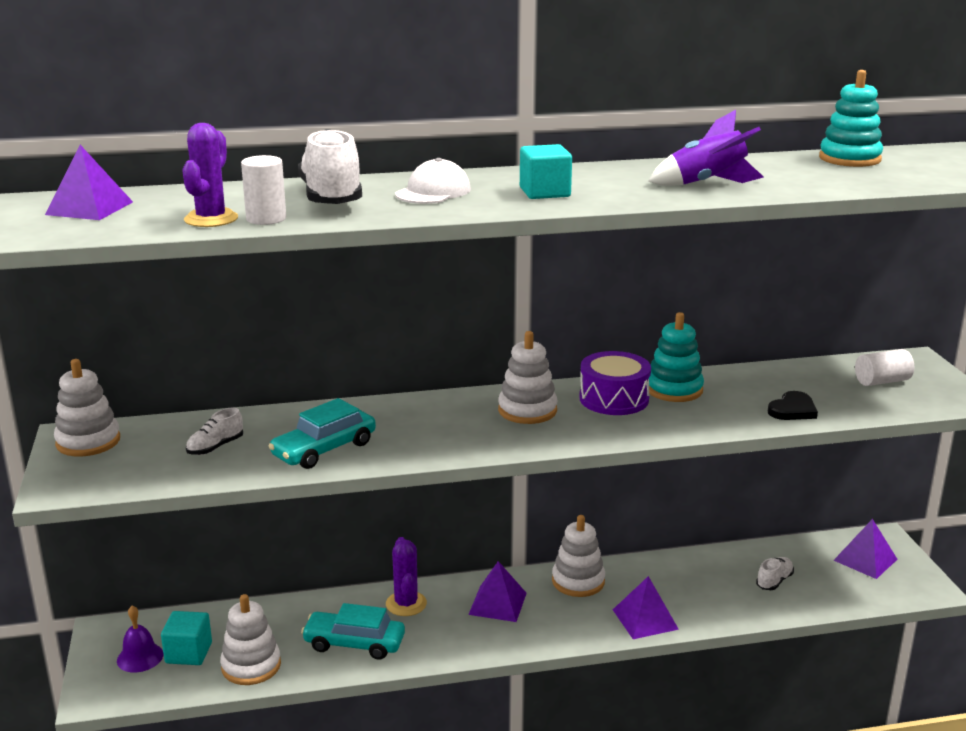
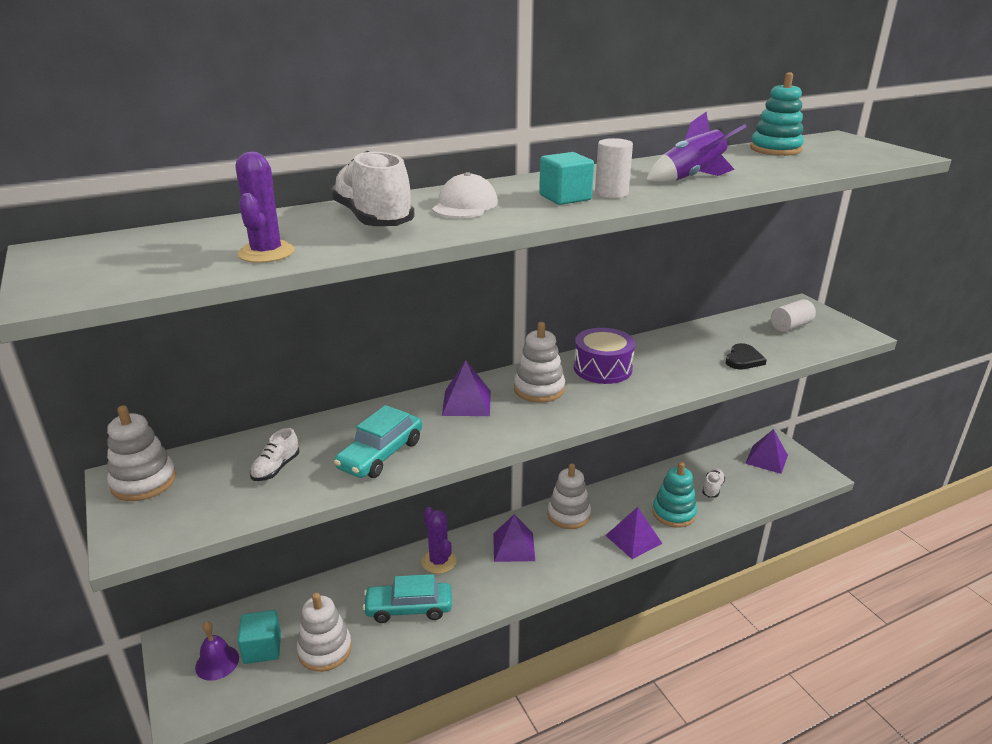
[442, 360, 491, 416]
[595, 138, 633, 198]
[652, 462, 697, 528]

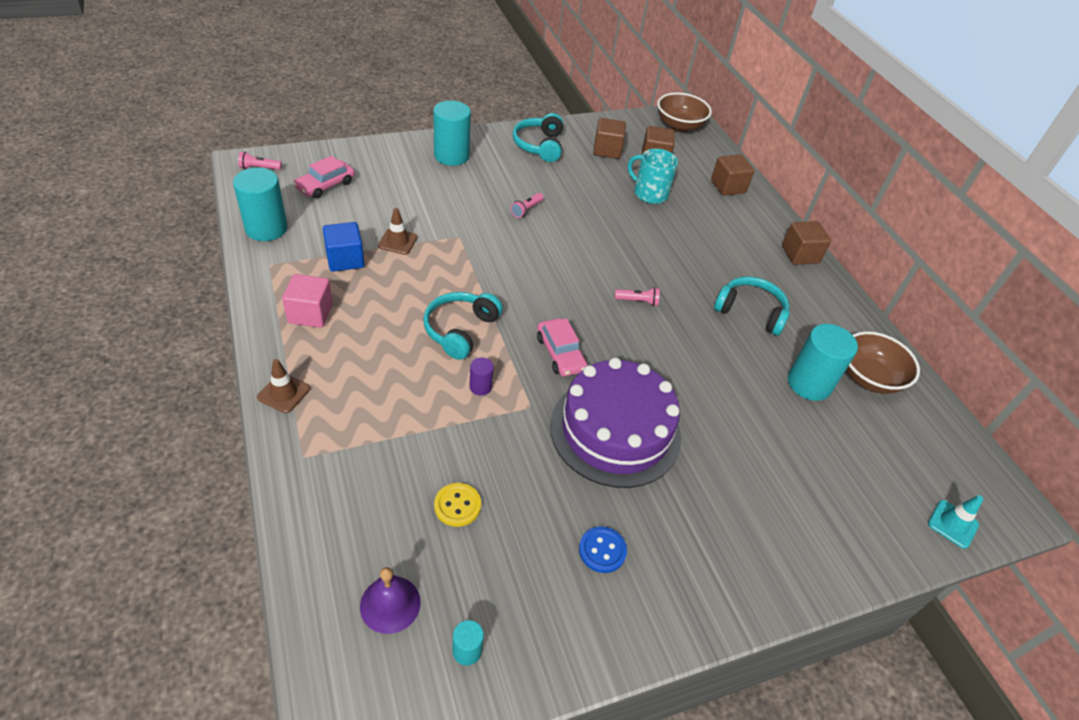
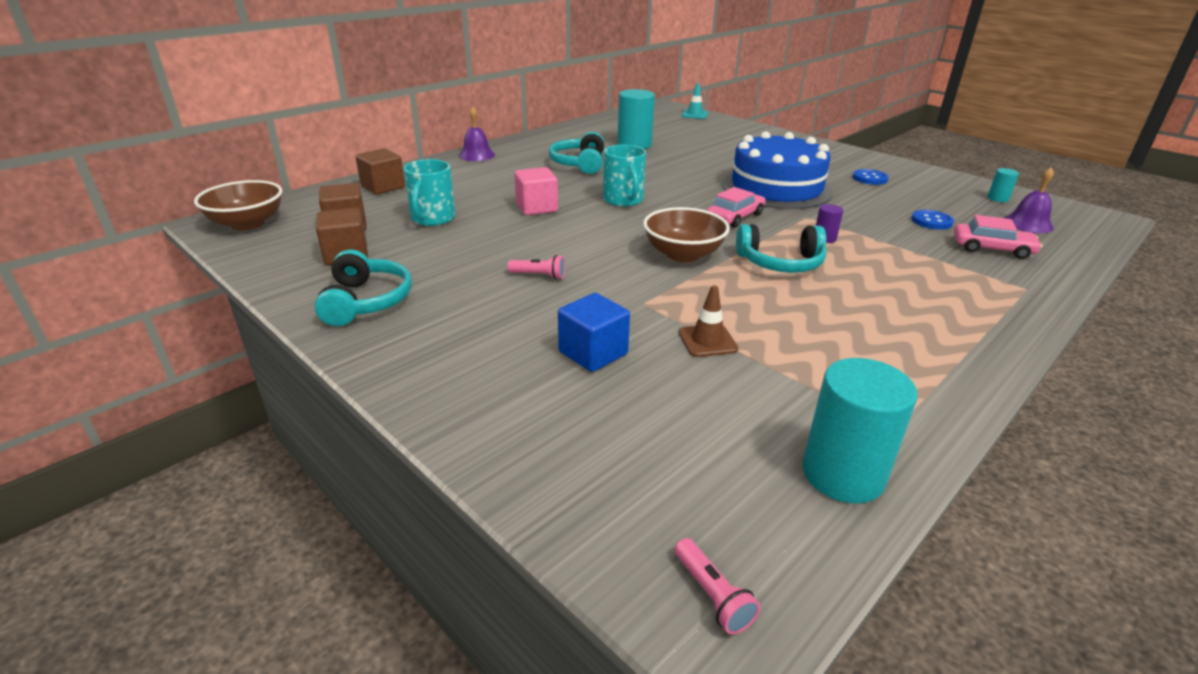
[257, 359, 310, 413] (first image)
[514, 167, 558, 215]
[954, 215, 1042, 259]
[558, 293, 630, 372]
[433, 101, 471, 166] (first image)
[911, 210, 954, 230]
[314, 250, 412, 326]
[722, 131, 833, 209]
[603, 145, 646, 207]
[459, 107, 495, 161]
[643, 207, 730, 262]

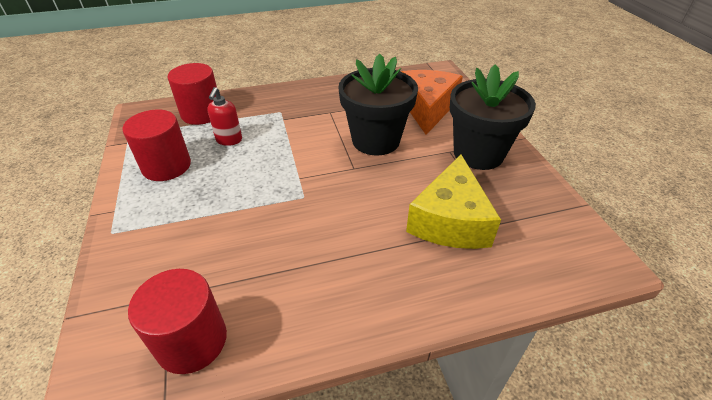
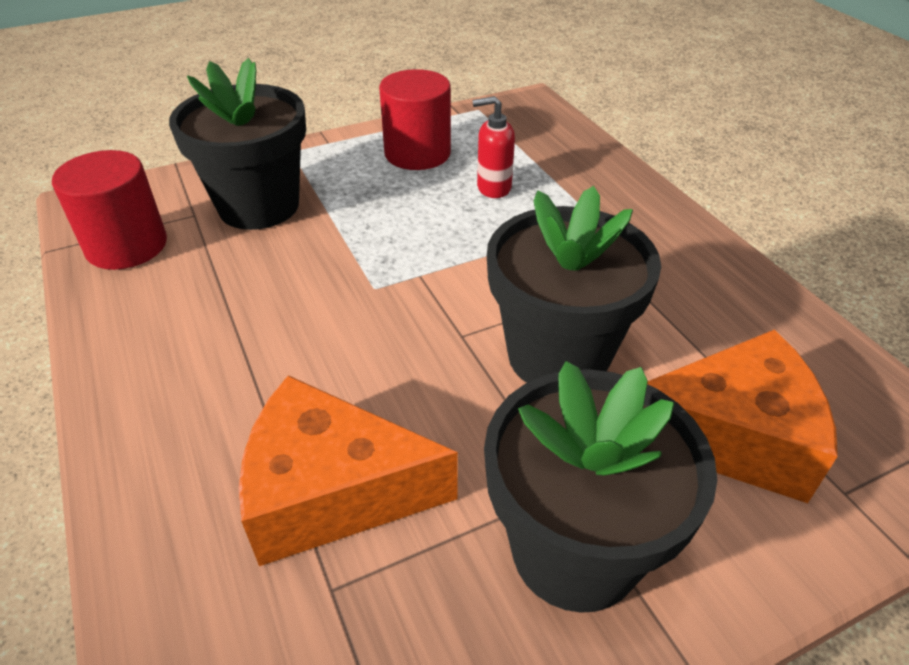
[168, 63, 217, 125] (first image)
[239, 375, 458, 566]
[169, 58, 306, 230]

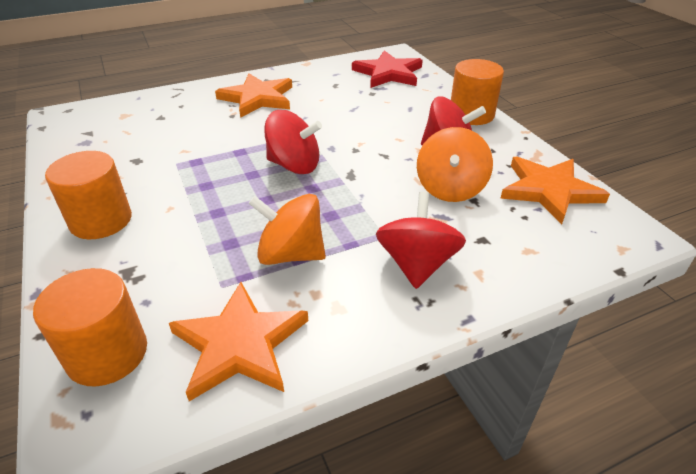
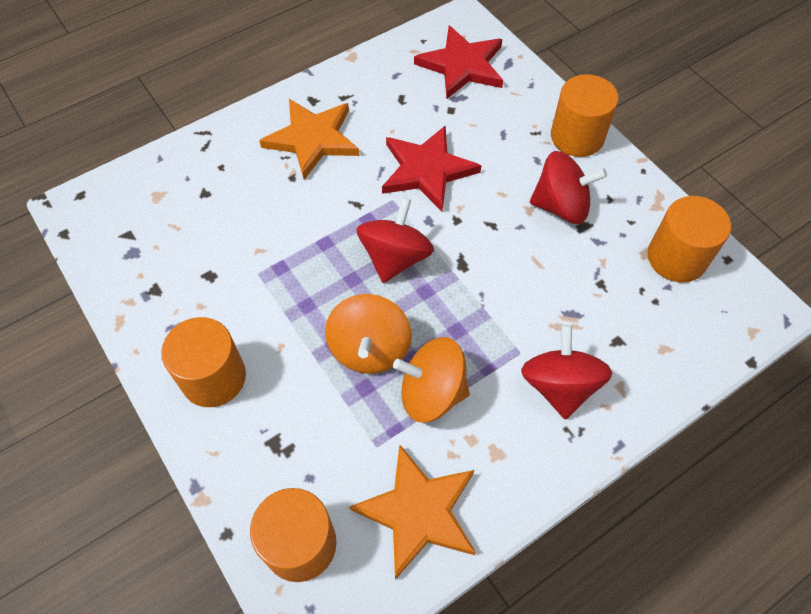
[356, 197, 434, 283]
[325, 294, 412, 374]
[648, 196, 731, 283]
[382, 125, 482, 212]

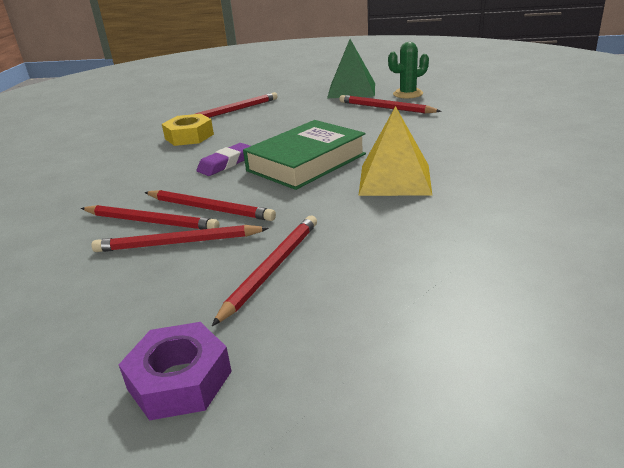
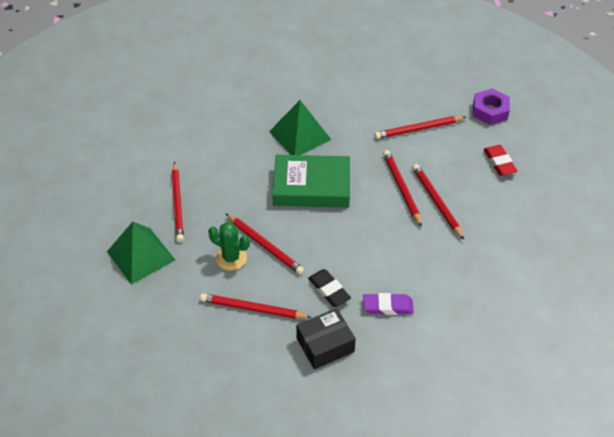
[225, 213, 304, 275]
[308, 269, 351, 307]
[363, 293, 414, 315]
[269, 100, 331, 155]
[208, 222, 250, 271]
[296, 308, 356, 369]
[484, 145, 518, 176]

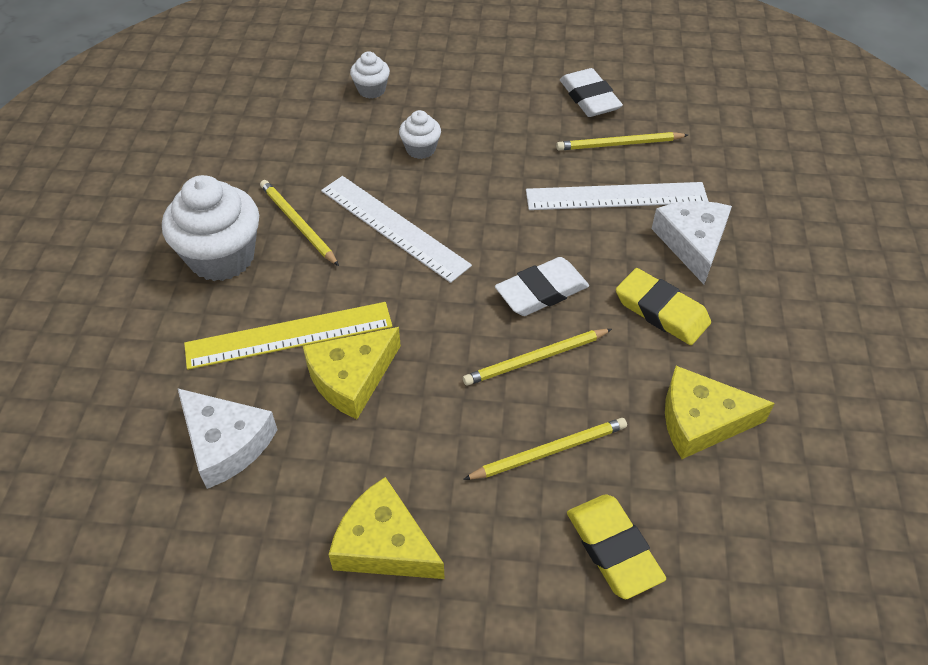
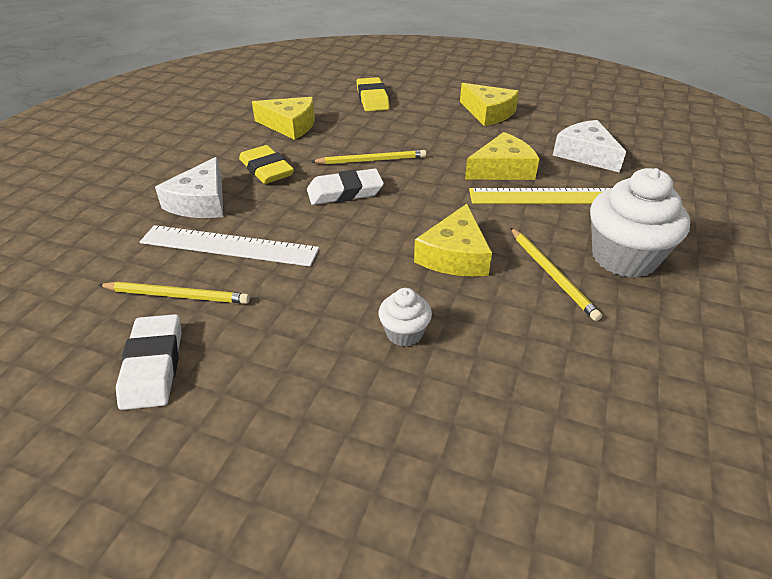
[414, 204, 492, 277]
[350, 51, 390, 99] (first image)
[463, 418, 627, 480] (first image)

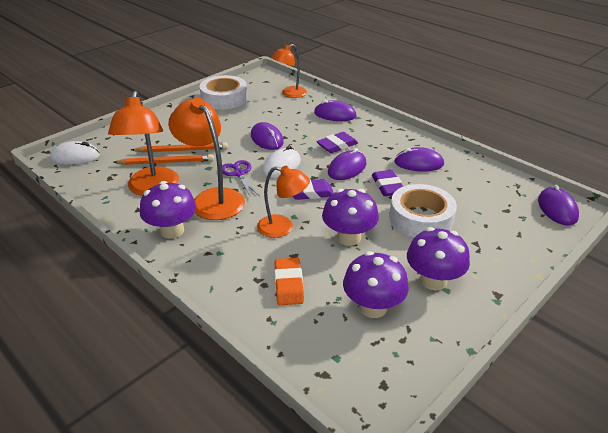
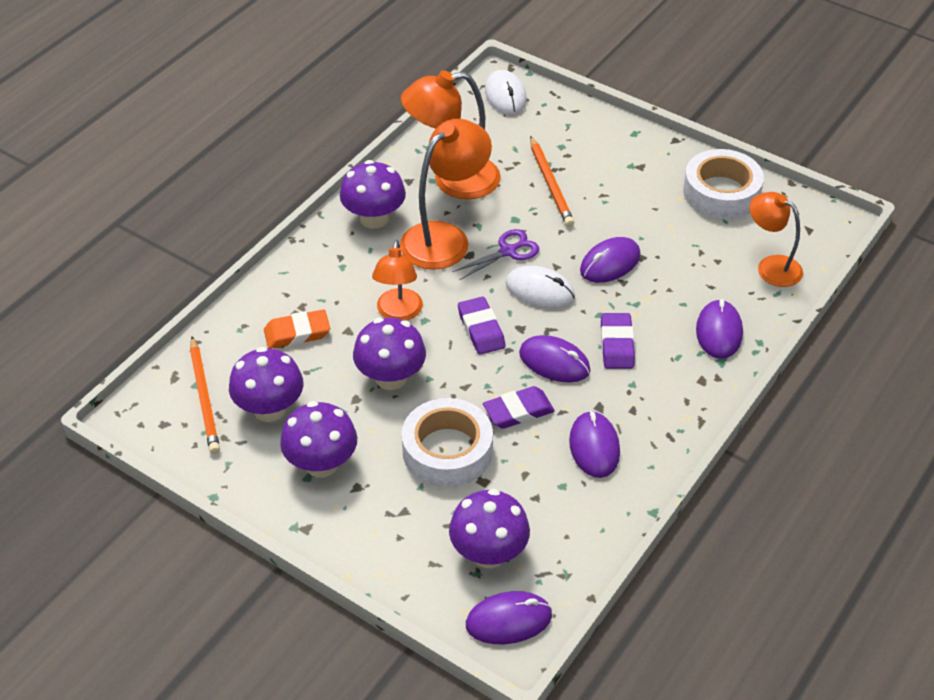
[190, 336, 220, 454]
[601, 313, 635, 369]
[449, 489, 530, 568]

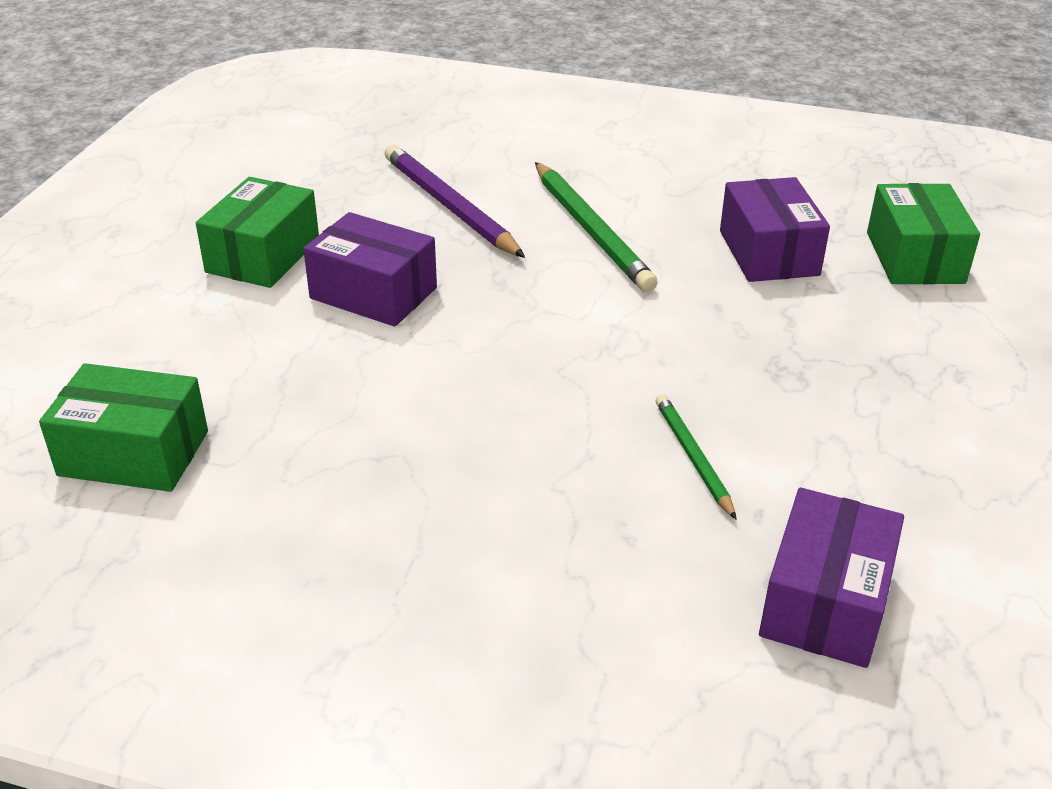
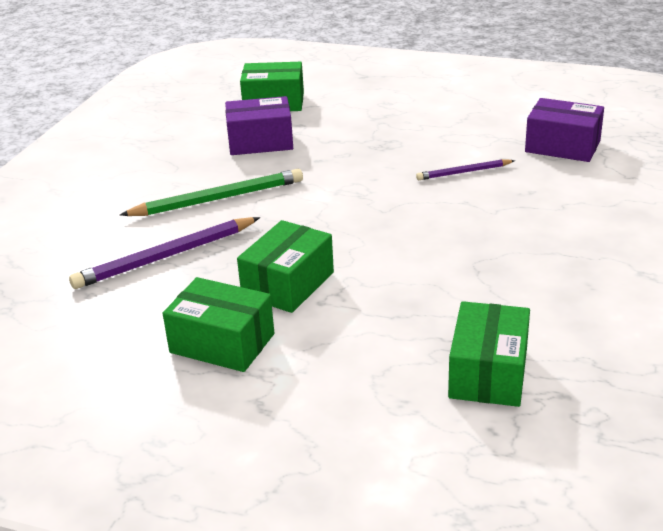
[237, 220, 334, 313]
[416, 159, 515, 180]

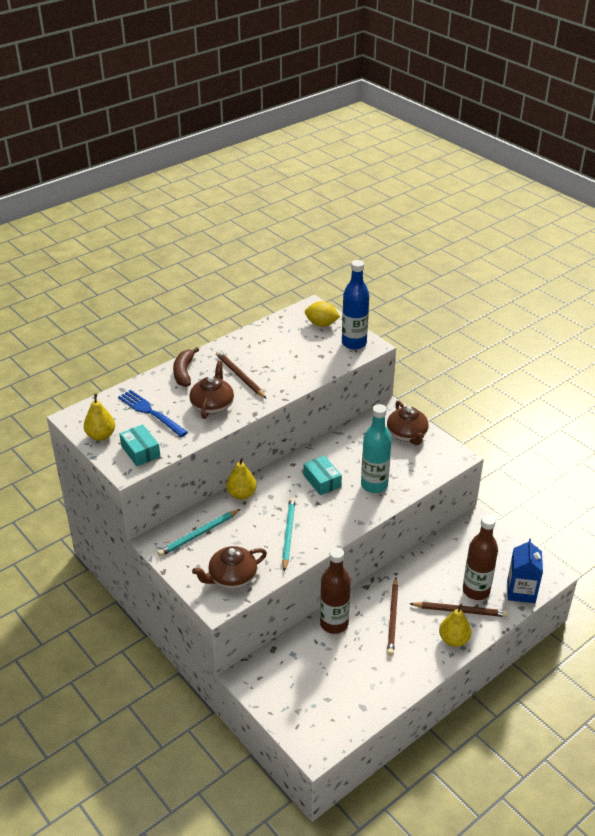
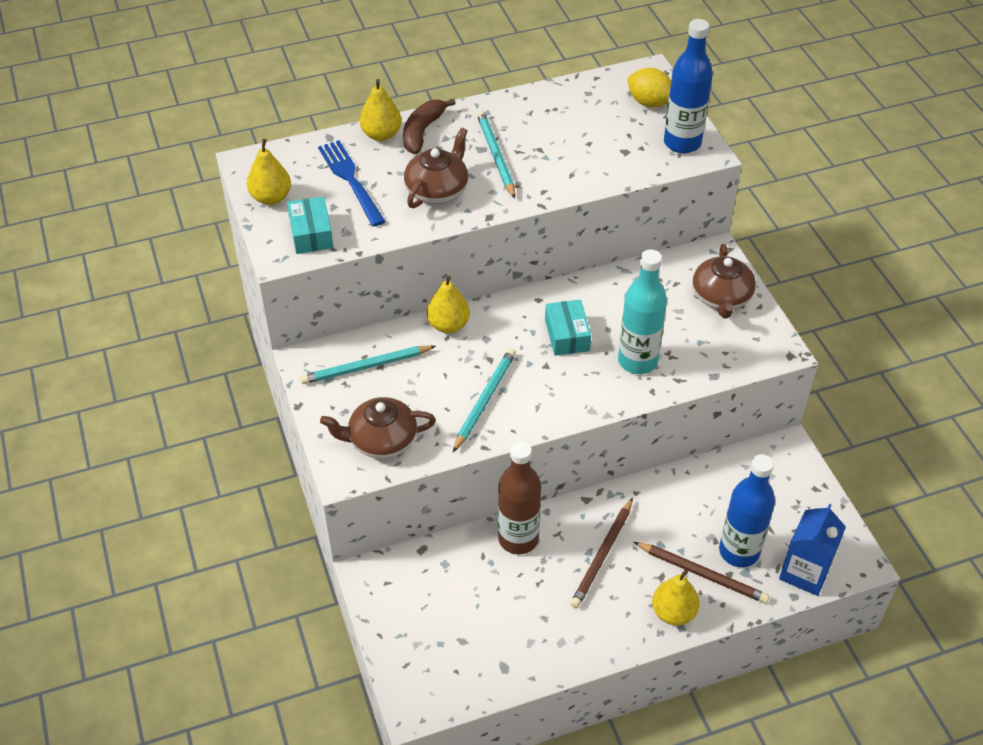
[477, 110, 515, 199]
[719, 454, 775, 567]
[360, 79, 401, 141]

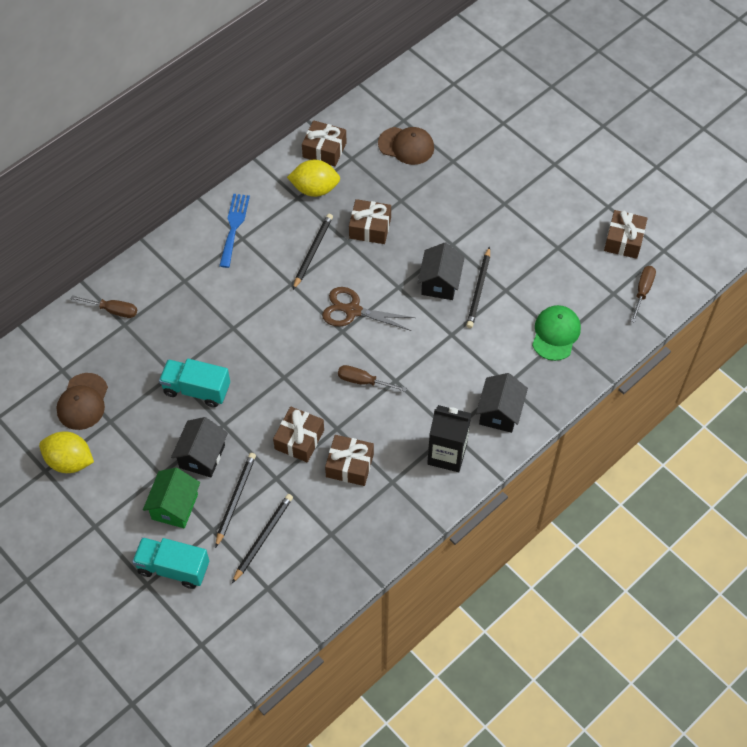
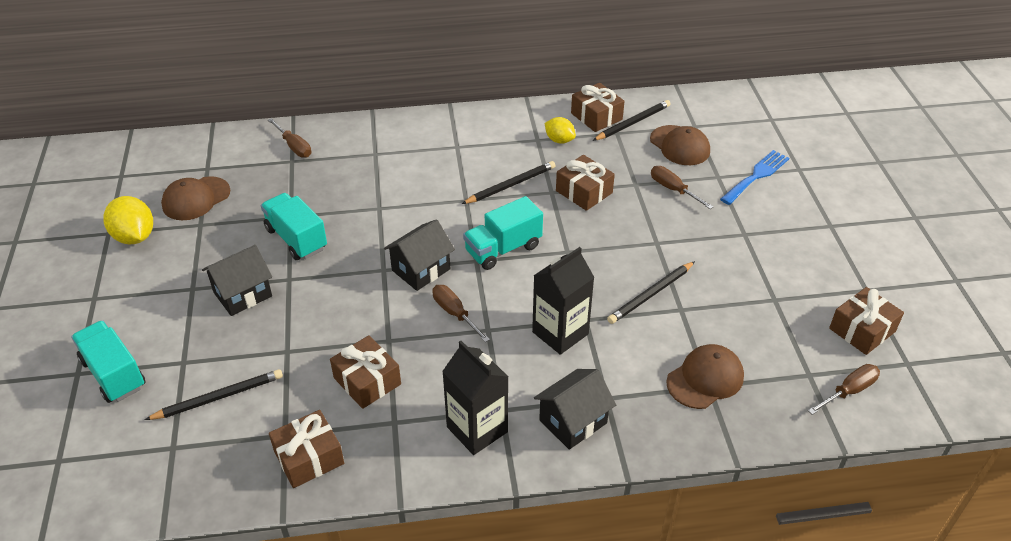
[143, 468, 200, 528] (first image)
[592, 100, 671, 141]
[720, 150, 789, 205]
[269, 410, 344, 488]
[544, 117, 576, 144]
[463, 196, 543, 270]
[384, 219, 455, 291]
[666, 344, 744, 409]
[532, 247, 595, 355]
[651, 166, 713, 209]

